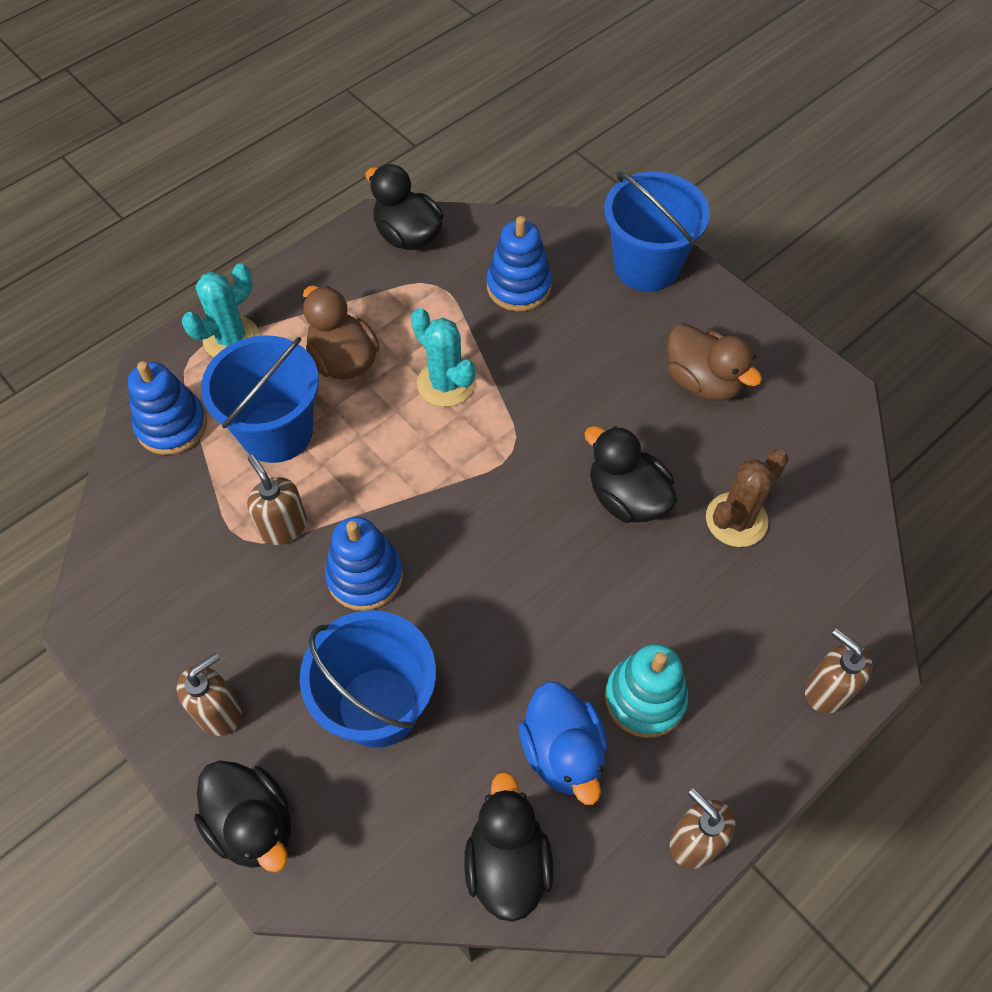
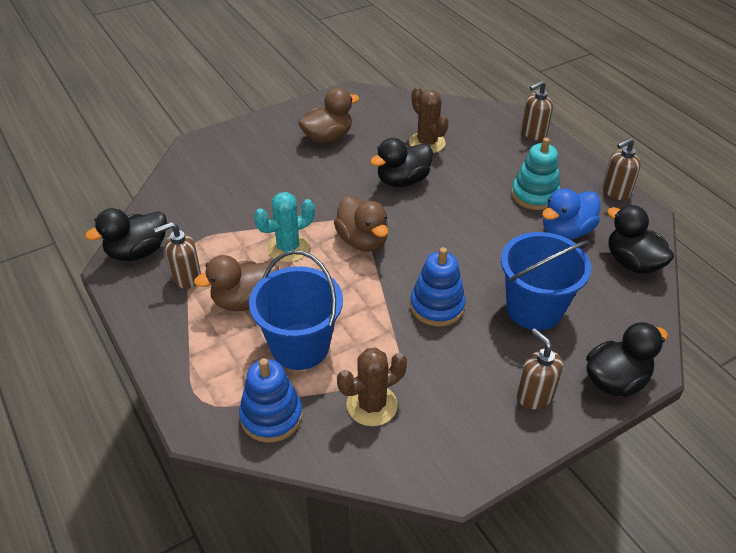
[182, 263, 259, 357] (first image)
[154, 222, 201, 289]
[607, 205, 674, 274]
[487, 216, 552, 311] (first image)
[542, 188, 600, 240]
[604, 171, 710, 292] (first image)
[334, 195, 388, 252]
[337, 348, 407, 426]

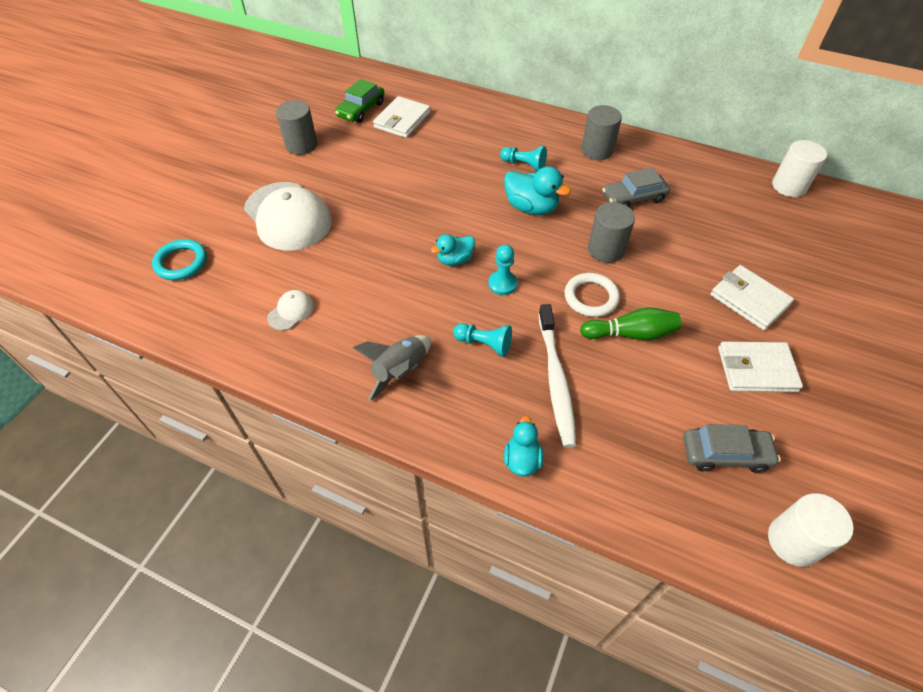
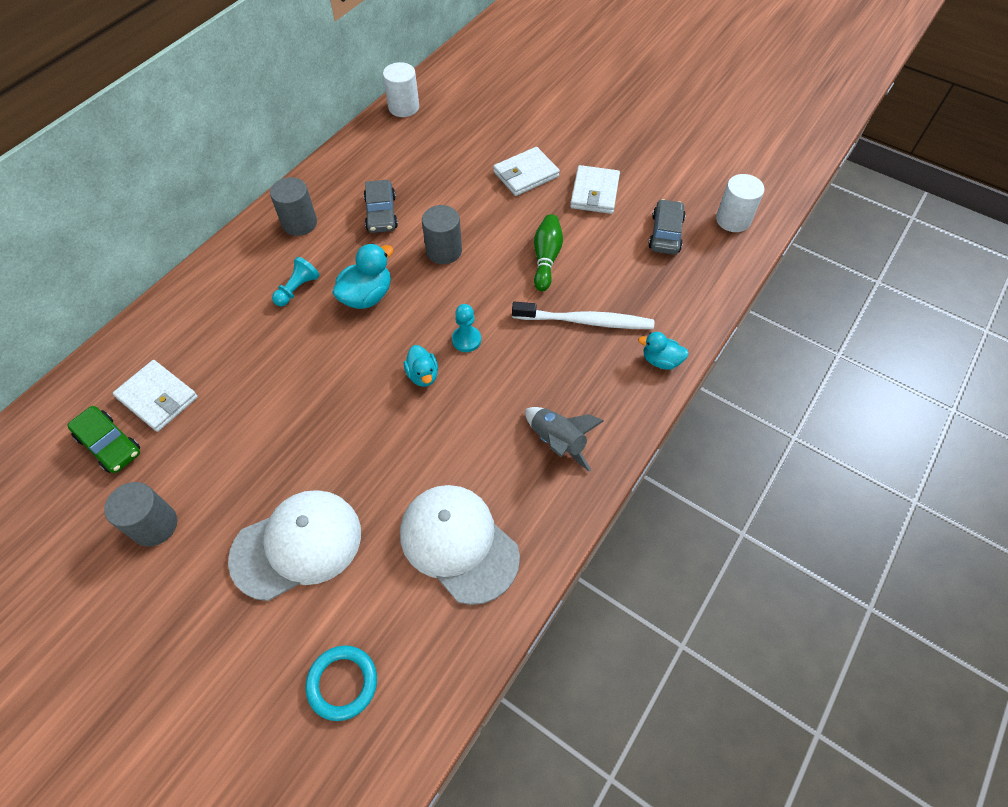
[400, 485, 520, 605]
[453, 323, 512, 357] (first image)
[564, 273, 620, 317] (first image)

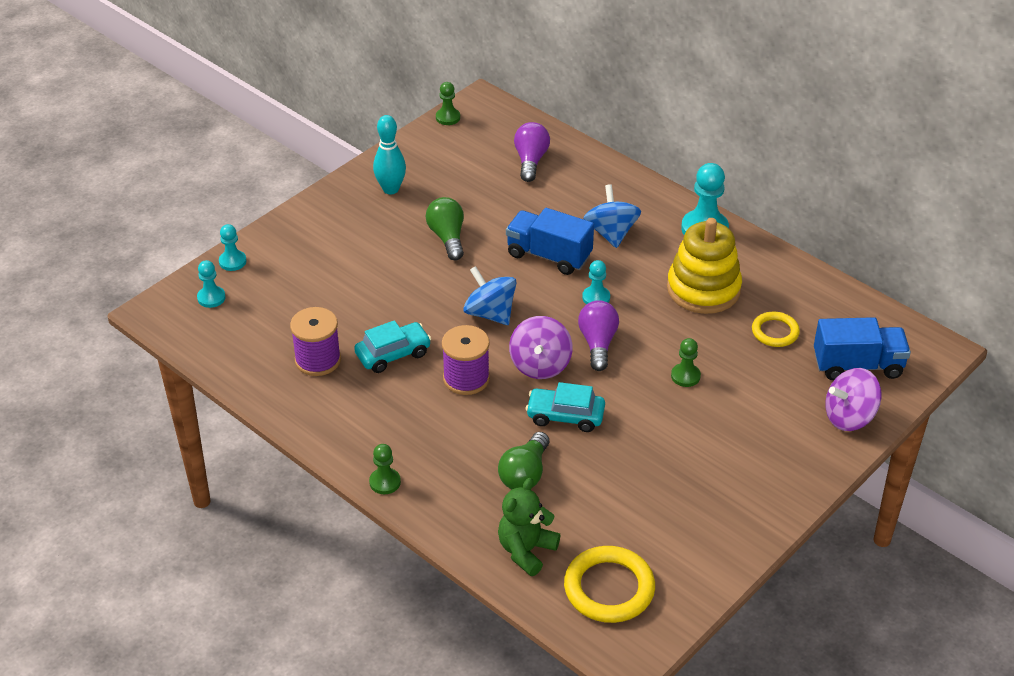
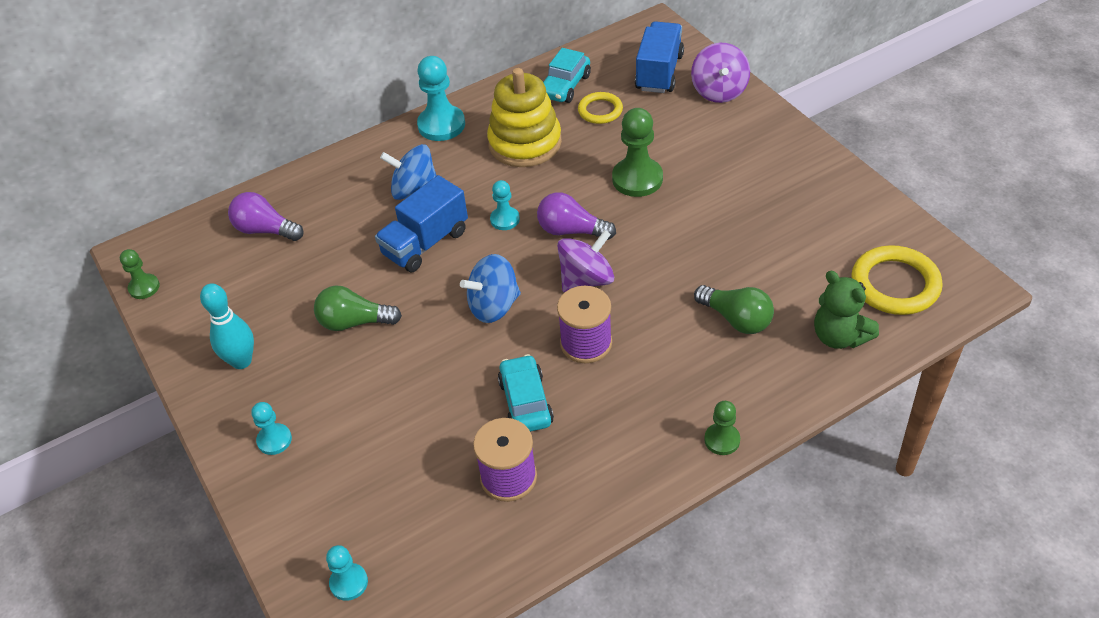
[251, 402, 292, 455]
[557, 230, 614, 292]
[543, 48, 591, 103]
[612, 108, 663, 197]

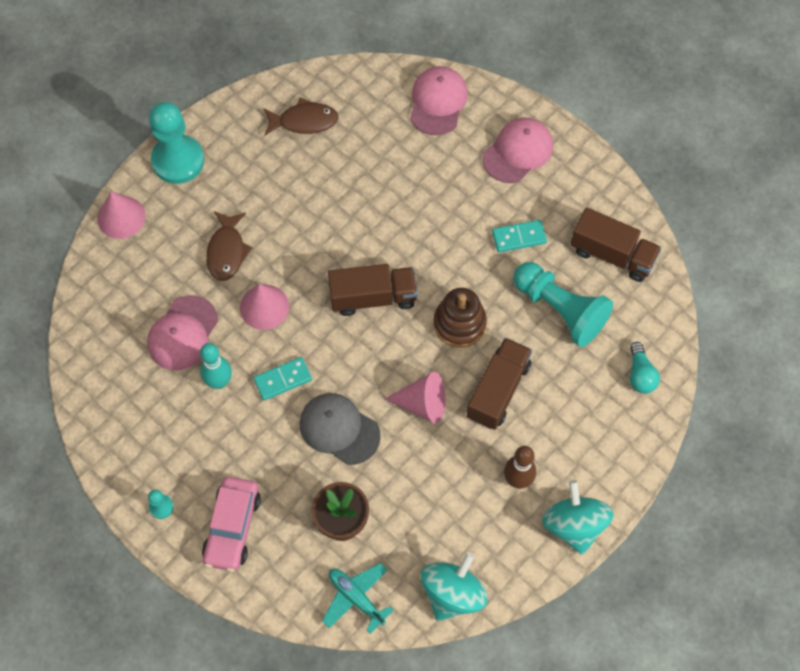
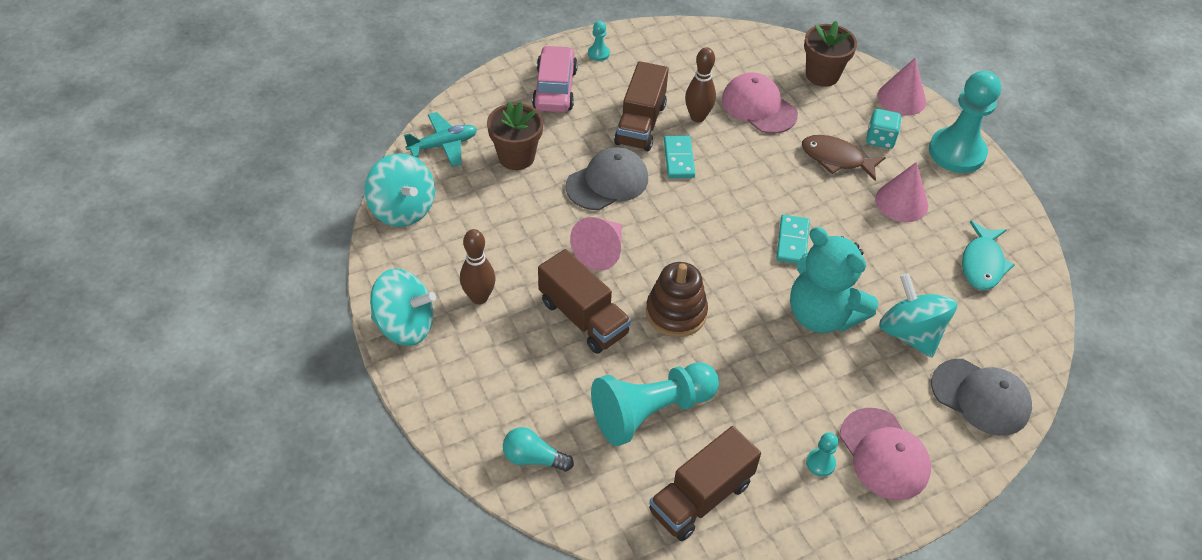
[685, 47, 716, 122]
[532, 45, 578, 112]
[875, 162, 928, 222]
[962, 221, 1015, 290]
[614, 61, 669, 151]
[931, 359, 1032, 436]
[777, 215, 810, 264]
[790, 227, 878, 333]
[804, 21, 857, 87]
[806, 432, 838, 477]
[866, 109, 902, 149]
[879, 273, 957, 358]

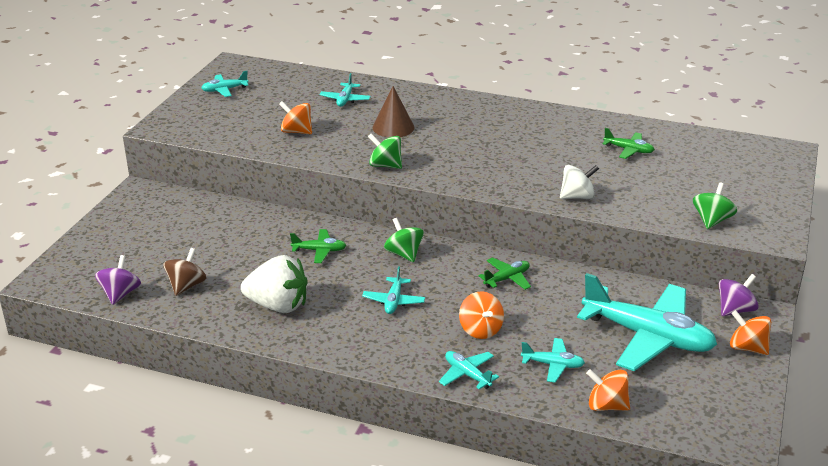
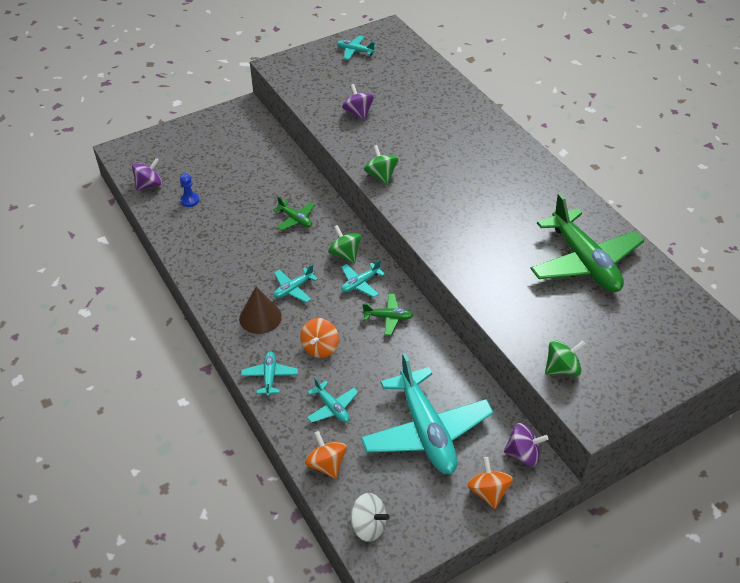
[180, 174, 199, 207]
[241, 255, 308, 313] (first image)
[342, 84, 374, 121]
[341, 260, 385, 297]
[239, 287, 282, 334]
[328, 225, 361, 263]
[349, 493, 389, 542]
[530, 193, 644, 292]

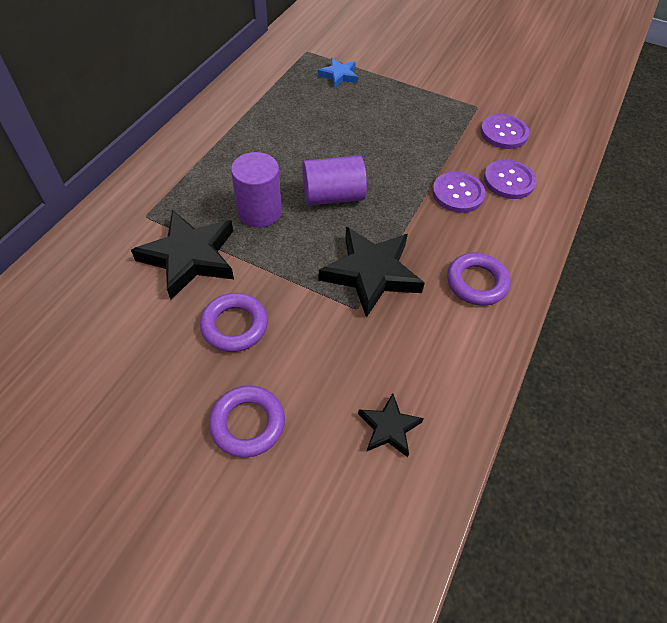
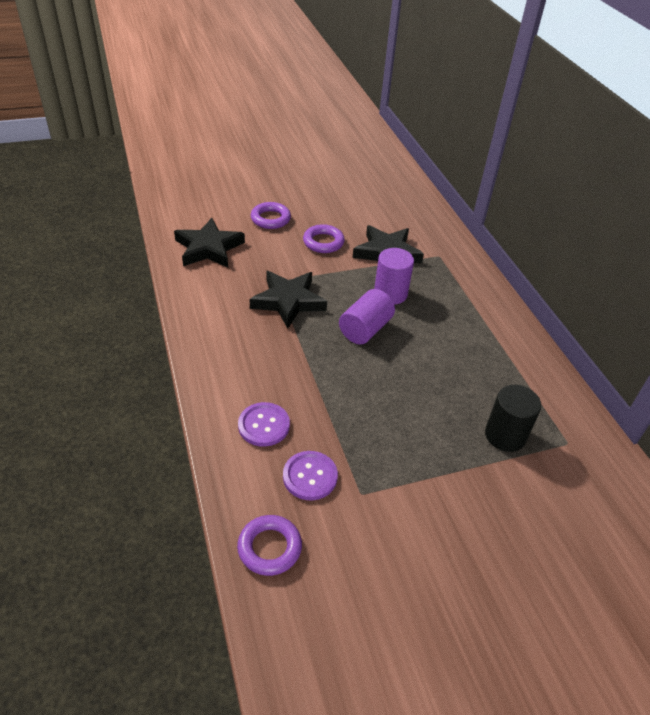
[485, 385, 541, 452]
[174, 218, 245, 267]
[432, 172, 486, 213] (first image)
[237, 515, 302, 576]

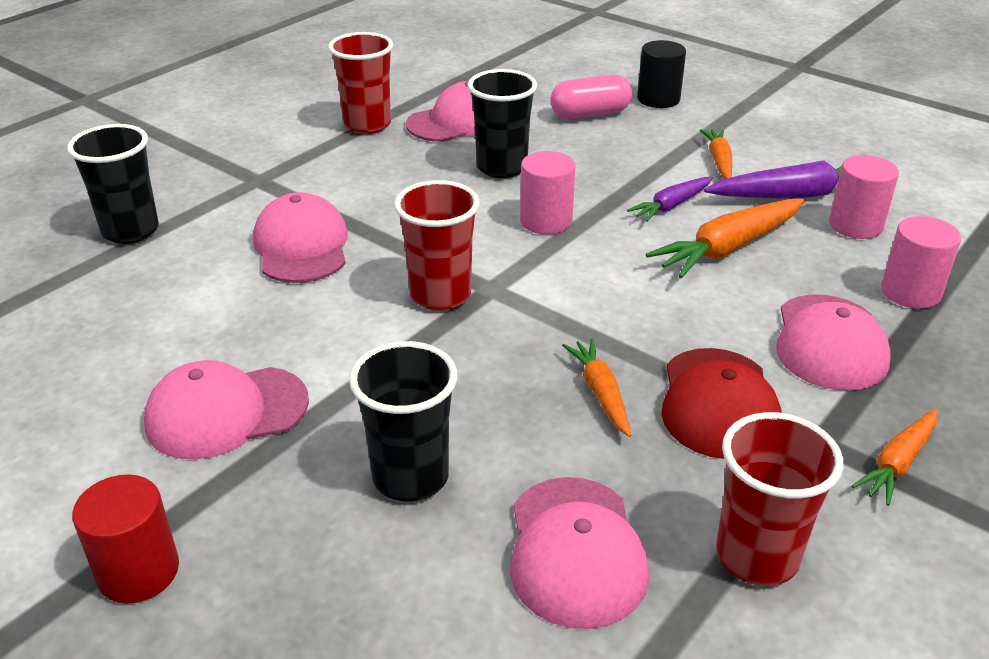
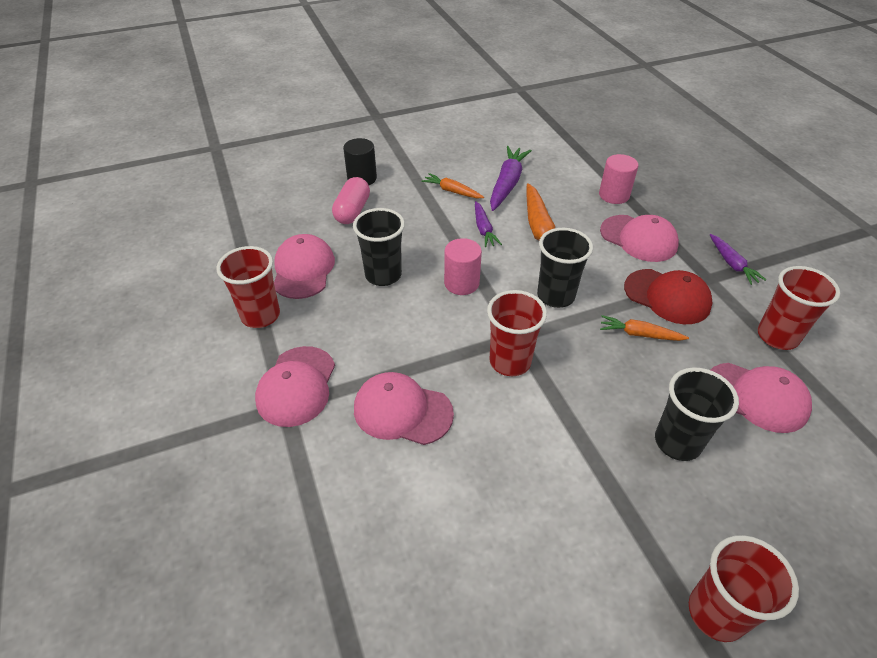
[537, 228, 593, 308]
[689, 535, 799, 642]
[255, 346, 335, 427]
[829, 155, 899, 239] (first image)
[710, 234, 766, 285]

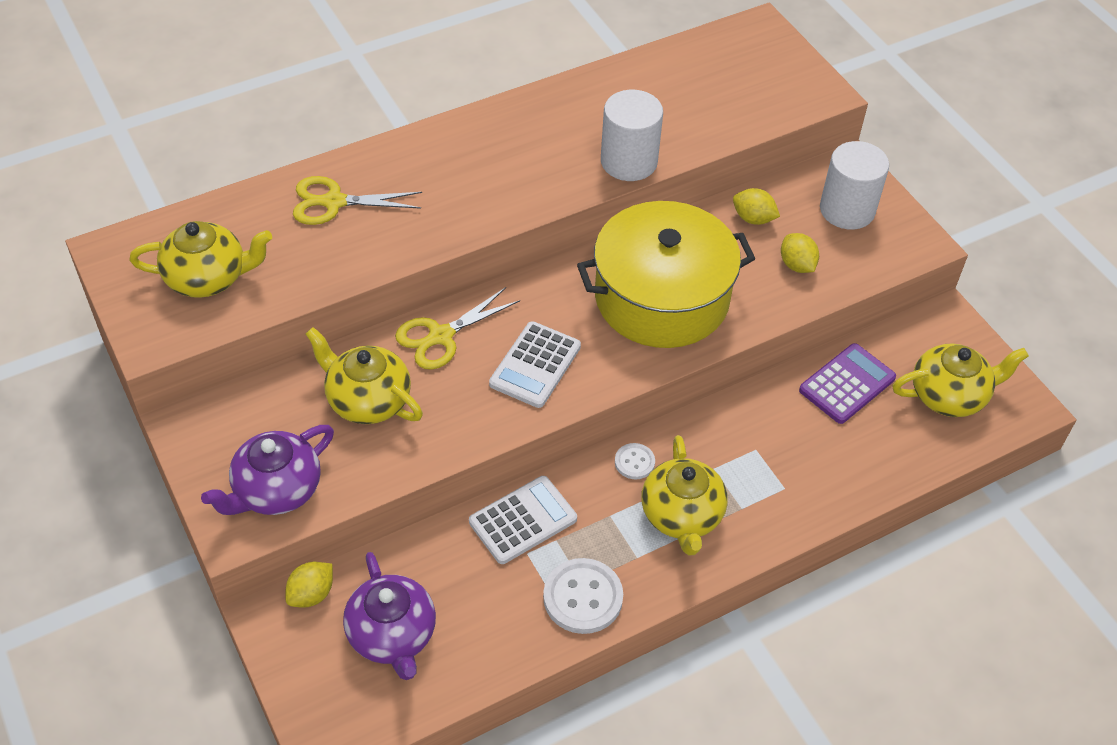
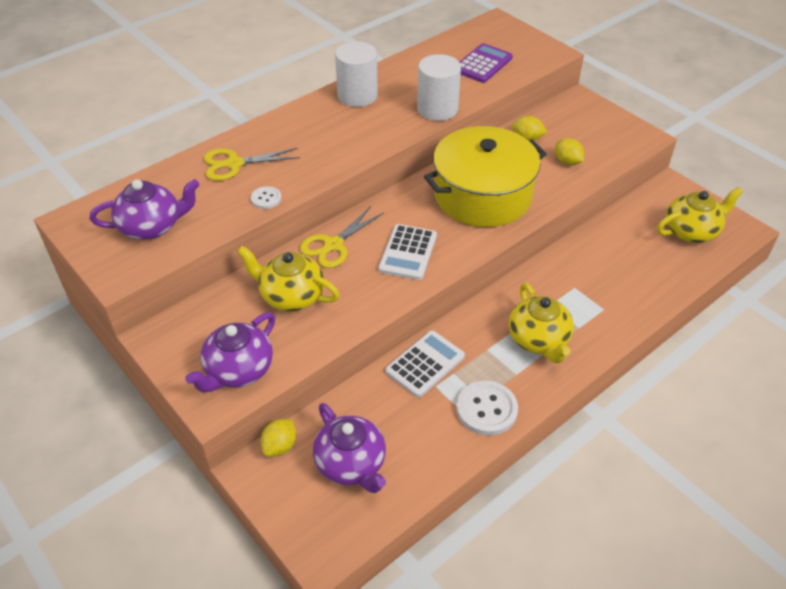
[90, 179, 199, 240]
[251, 186, 281, 209]
[459, 43, 513, 83]
[335, 42, 378, 107]

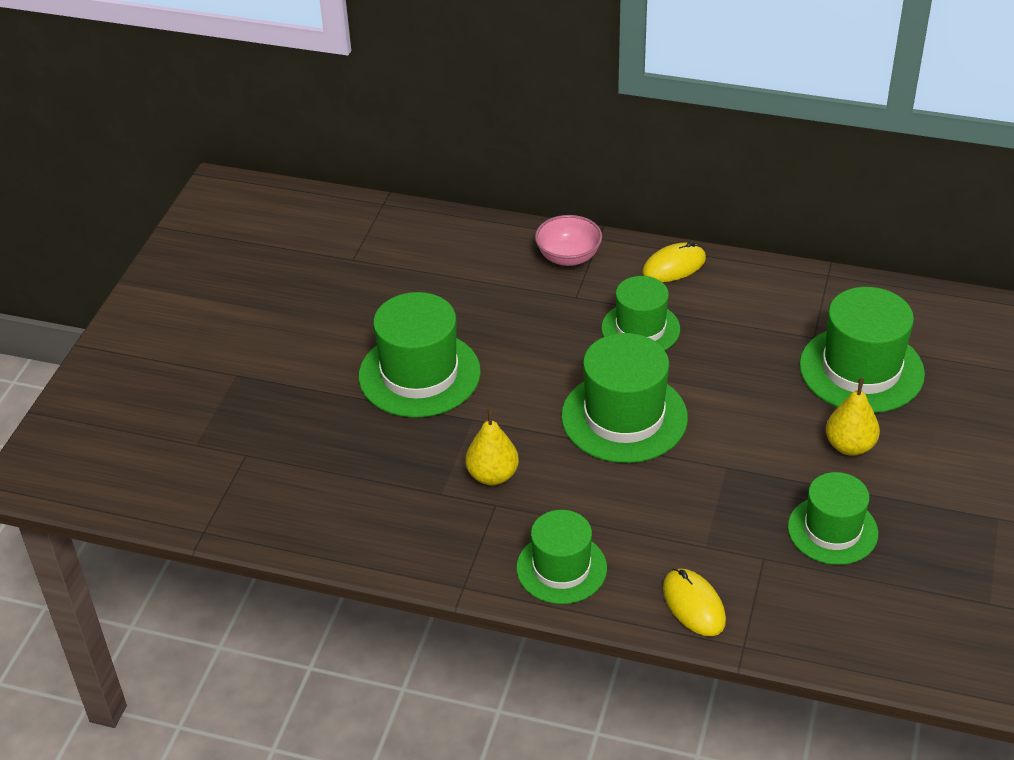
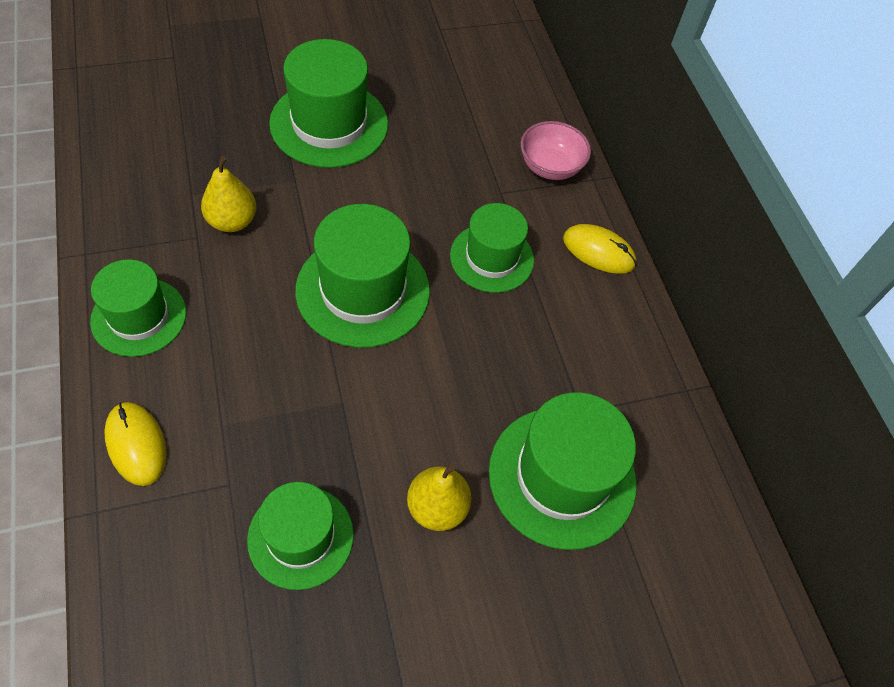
[104, 402, 167, 486]

